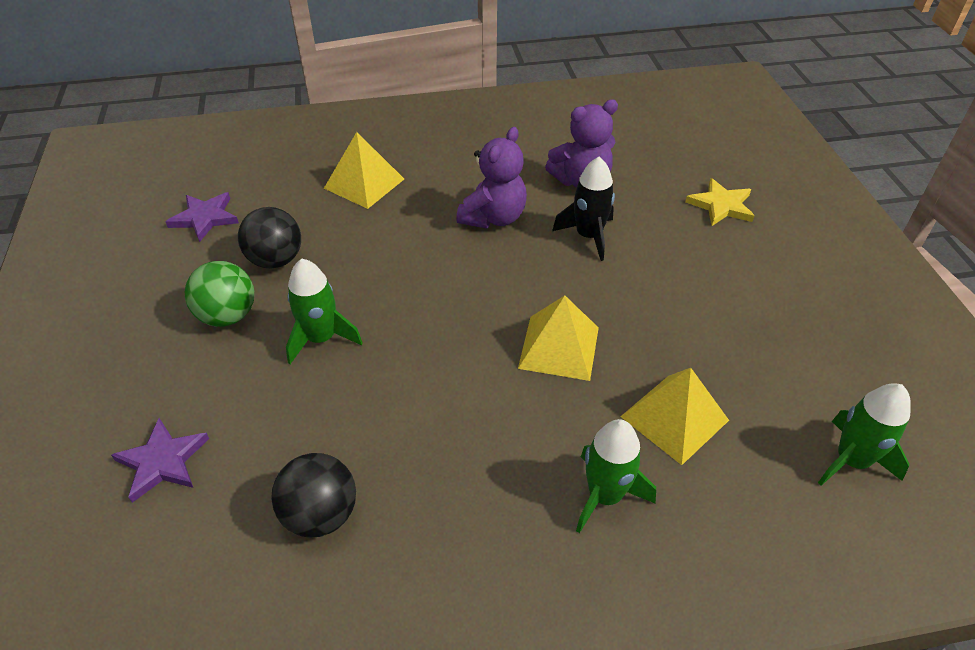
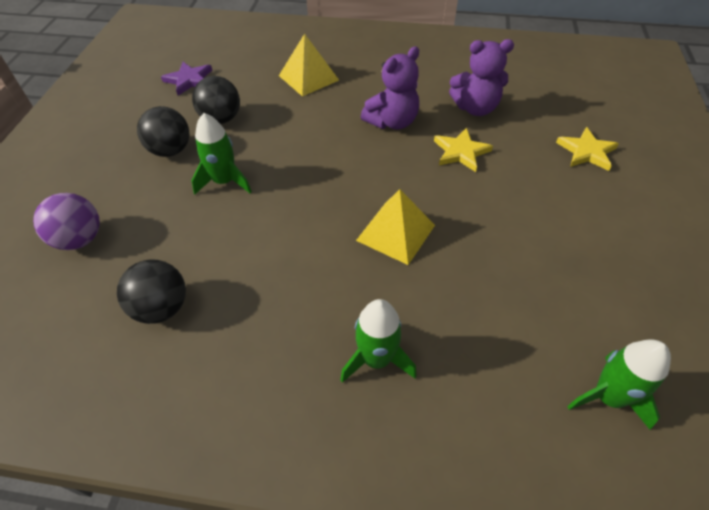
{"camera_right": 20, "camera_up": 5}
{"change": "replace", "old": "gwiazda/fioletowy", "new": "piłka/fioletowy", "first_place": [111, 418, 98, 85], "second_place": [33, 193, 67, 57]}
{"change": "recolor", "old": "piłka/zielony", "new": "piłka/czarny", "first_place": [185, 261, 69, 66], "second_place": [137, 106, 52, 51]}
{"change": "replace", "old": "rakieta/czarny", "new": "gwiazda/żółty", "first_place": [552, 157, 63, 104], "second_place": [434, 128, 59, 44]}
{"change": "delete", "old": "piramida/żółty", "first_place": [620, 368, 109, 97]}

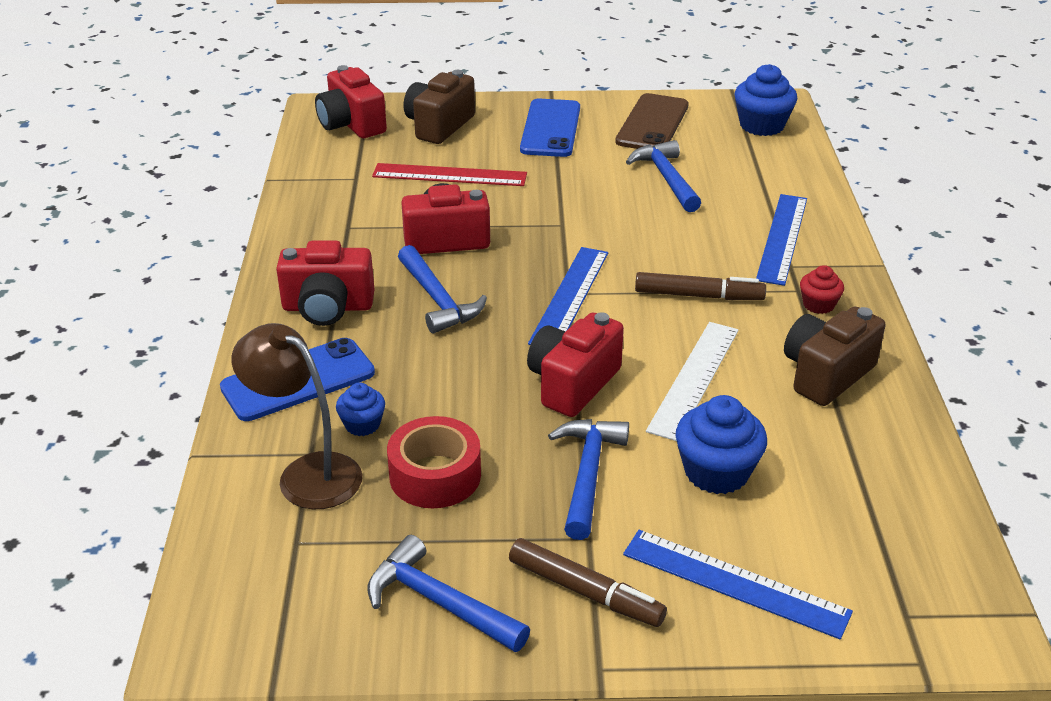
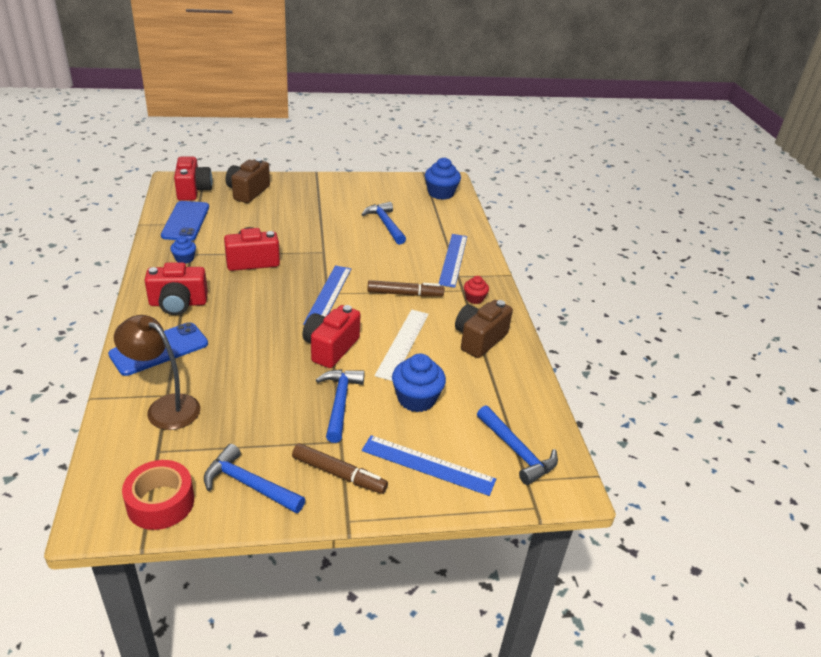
{"camera_right": -10, "camera_up": 0}
{"change": "move", "old": "taśma klejąca/czerwony", "first_place": [387, 416, 94, 92], "second_place": [122, 460, 72, 70]}
{"change": "move", "old": "telefon/niebieski", "first_place": [520, 99, 60, 58], "second_place": [161, 201, 48, 40]}
{"change": "move", "old": "muffinka/niebieski", "first_place": [336, 382, 49, 54], "second_place": [170, 236, 26, 28]}
{"change": "rotate", "old": "aparat fotograficzny/czerwony", "first_place": [315, 65, 72, 73], "second_place": [174, 157, 39, 44], "degrees": -150}
{"change": "move", "old": "młotek/niebieski", "first_place": [398, 245, 89, 88], "second_place": [477, 405, 81, 80]}
{"change": "delete", "old": "linijka/czerwony", "first_place": [372, 163, 155, 23]}
{"change": "delete", "old": "telefon/brązowy", "first_place": [615, 93, 74, 56]}

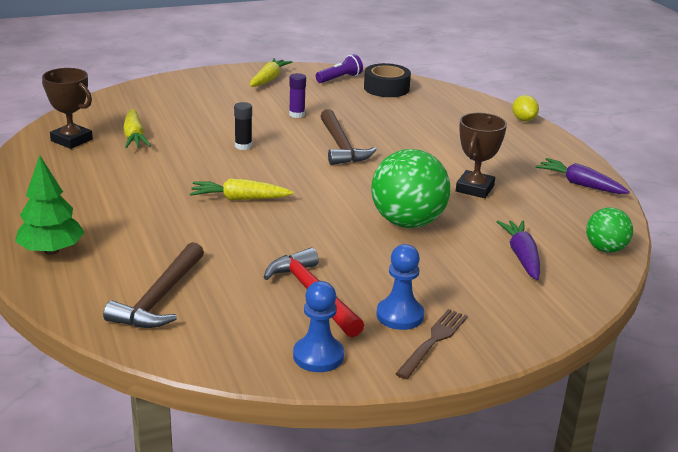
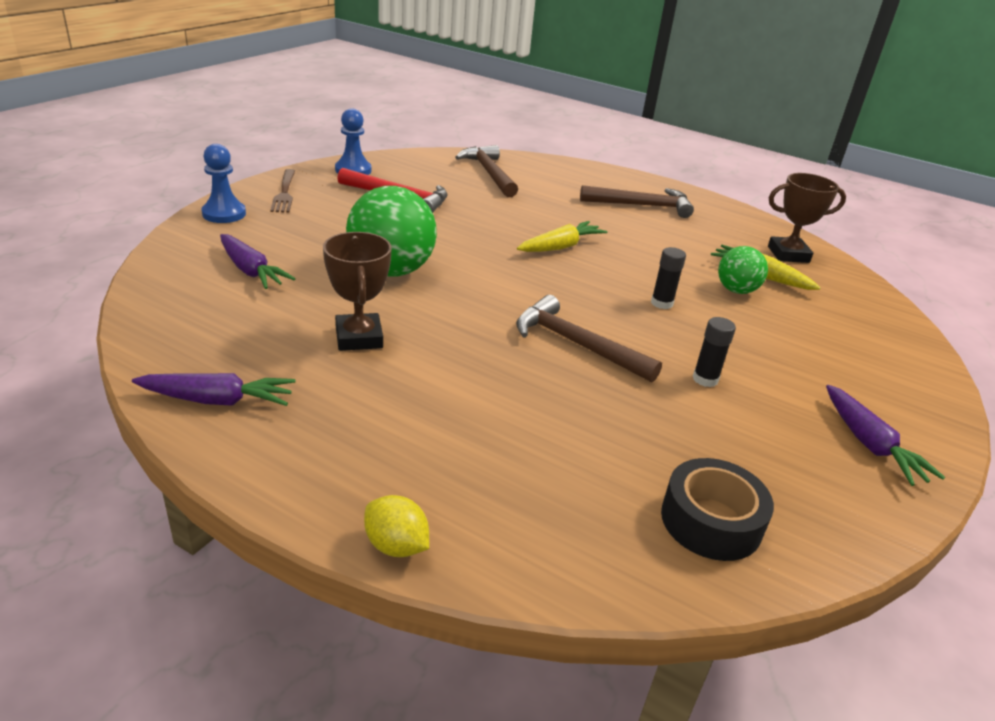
{"camera_right": 140, "camera_up": 5}
{"change": "move", "old": "pionek/niebieski", "first_place": [376, 244, 48, 86], "second_place": [201, 144, 45, 79]}
{"change": "insert", "new": "młotek/brązowy", "second_place": [580, 185, 114, 33]}
{"change": "recolor", "old": "klej w sztyfcie/fioletowy", "new": "klej w sztyfcie/czarny", "first_place": [289, 73, 17, 45], "second_place": [692, 317, 44, 70]}
{"change": "move", "old": "piłka/zielony", "first_place": [586, 207, 47, 46], "second_place": [718, 246, 50, 48]}
{"change": "recolor", "old": "marchewka/żółty", "new": "marchewka/fioletowy", "first_place": [250, 58, 42, 29], "second_place": [826, 385, 119, 101]}
{"change": "delete", "old": "drzewko/zielony", "first_place": [15, 156, 70, 99]}
{"change": "delete", "old": "latarka/fioletowy", "first_place": [316, 54, 47, 29]}

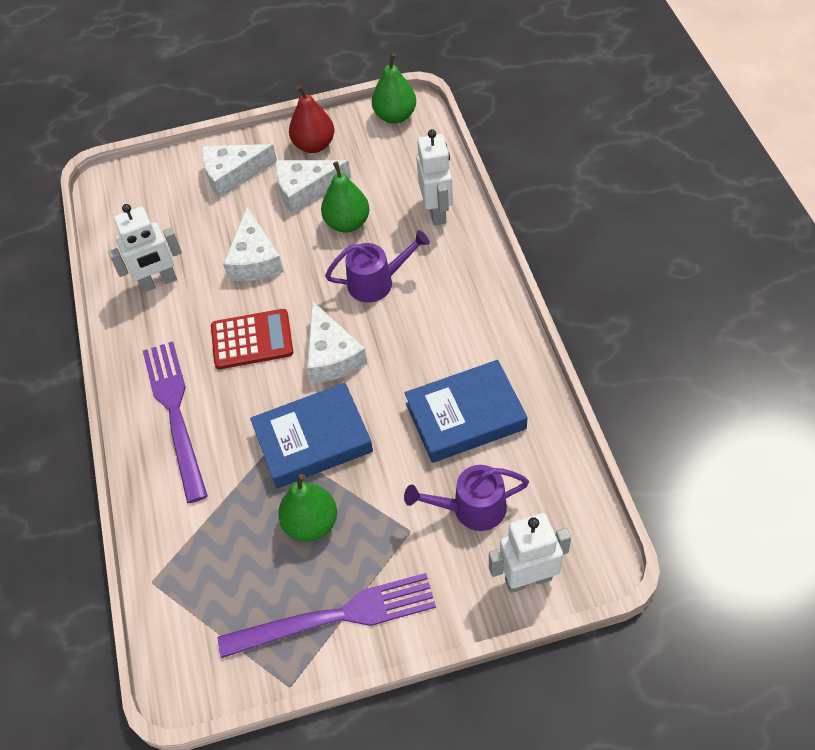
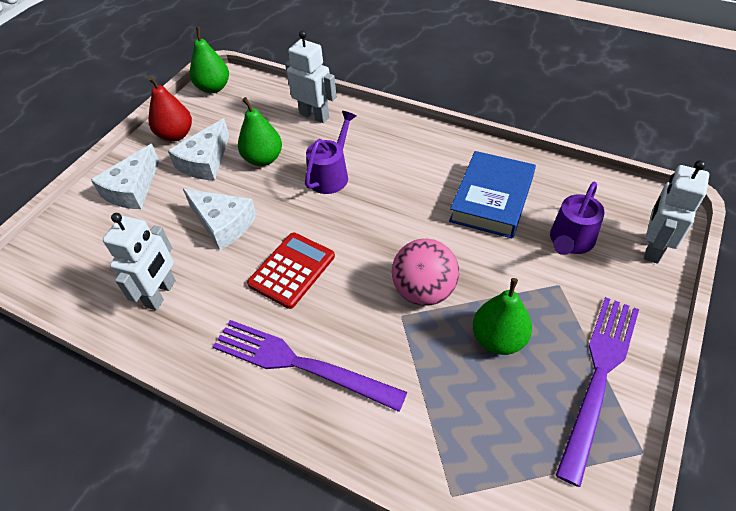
{"camera_right": -50, "camera_up": -5}
{"change": "replace", "old": "książka/niebieski", "new": "piłka/różowy", "first_place": [250, 383, 123, 105], "second_place": [392, 239, 67, 67]}
{"change": "delete", "old": "ser/biały", "first_place": [307, 301, 60, 82]}

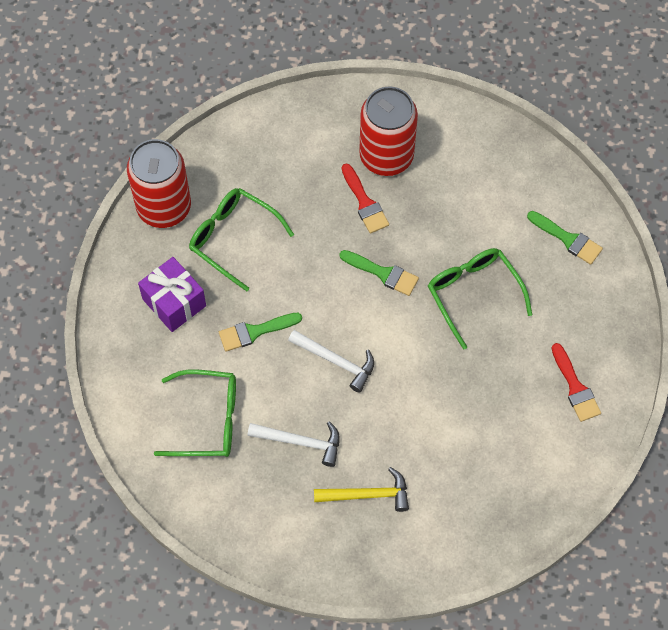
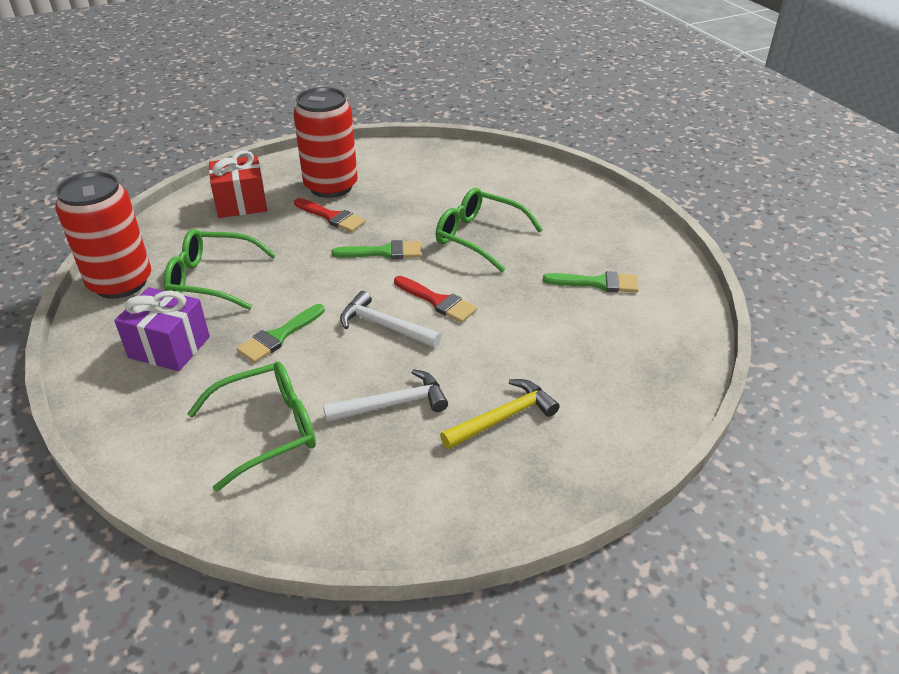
{"camera_right": -30, "camera_up": -25}
{"change": "insert", "new": "prezent/czerwony", "second_place": [209, 150, 58, 68]}
{"change": "rotate", "old": "młotek/biały", "first_place": [288, 330, 86, 63], "second_place": [340, 291, 102, 57], "degrees": -150}
{"change": "move", "old": "pędzel/czerwony", "first_place": [552, 343, 49, 79], "second_place": [394, 276, 83, 47]}
{"change": "move", "old": "pędzel/zielony", "first_place": [527, 211, 76, 54], "second_place": [543, 271, 96, 22]}

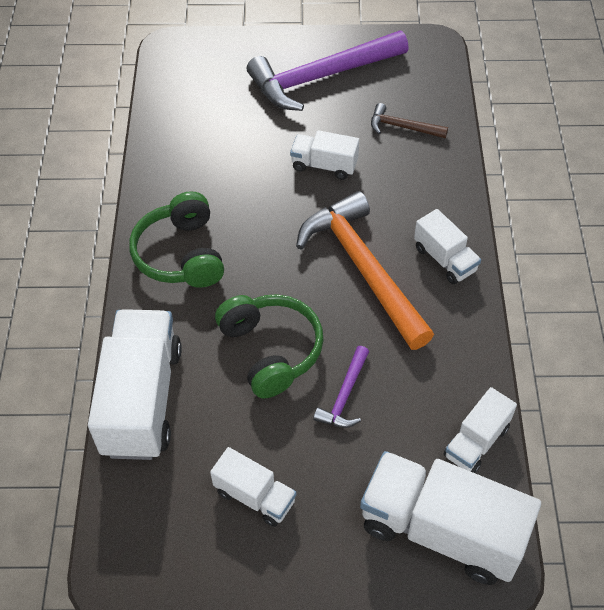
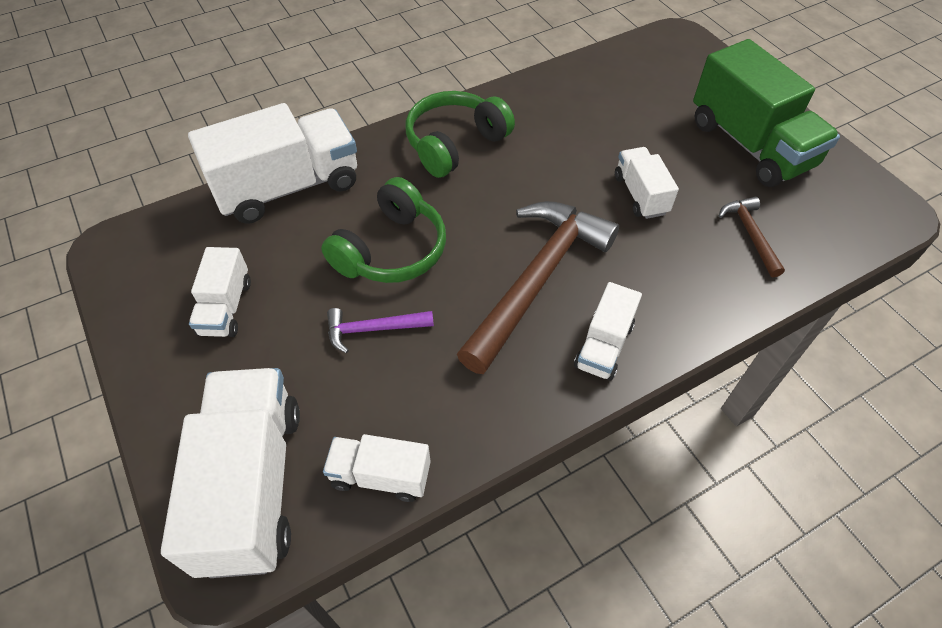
{"camera_right": 60, "camera_up": 0}
{"change": "recolor", "old": "młotek/pomarańczowy", "new": "młotek/brązowy", "first_place": [296, 191, 138, 159], "second_place": [457, 201, 162, 173]}
{"change": "replace", "old": "młotek/fioletowy", "new": "ciężarówka/zielony", "first_place": [247, 31, 162, 80], "second_place": [693, 39, 147, 148]}

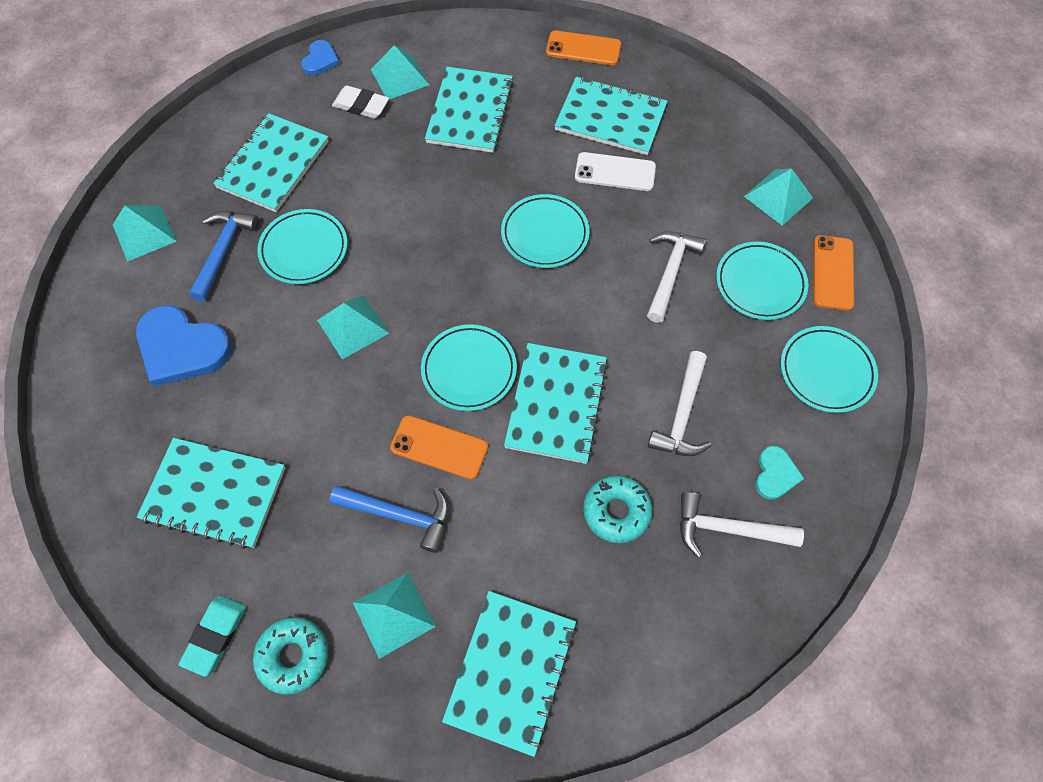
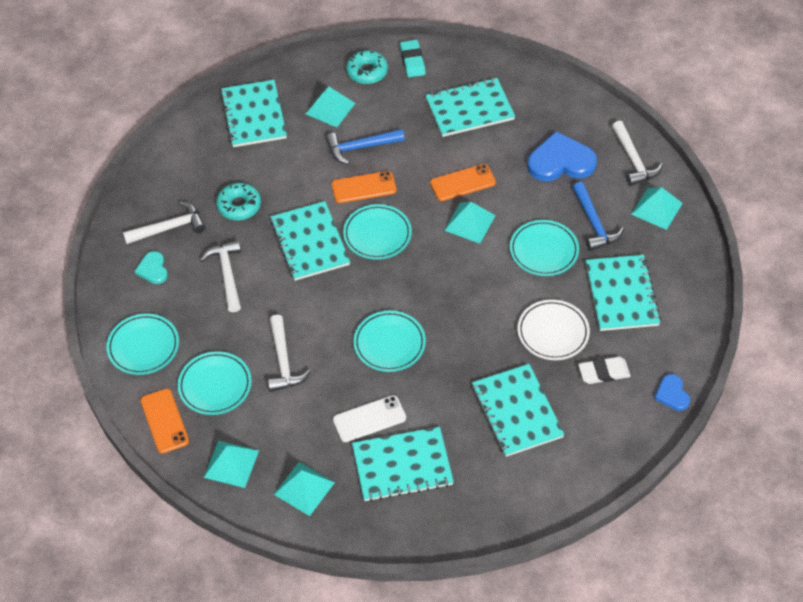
{"camera_right": 150, "camera_up": -10}
{"change": "move", "old": "piramida/turkusowy", "first_place": [371, 45, 58, 54], "second_place": [274, 462, 61, 54]}
{"change": "move", "old": "telefon/pomarańczowy", "first_place": [546, 30, 75, 35], "second_place": [430, 164, 66, 37]}
{"change": "insert", "new": "talerz/biały", "second_place": [517, 299, 73, 61]}
{"change": "insert", "new": "młotek/biały", "second_place": [612, 121, 51, 65]}

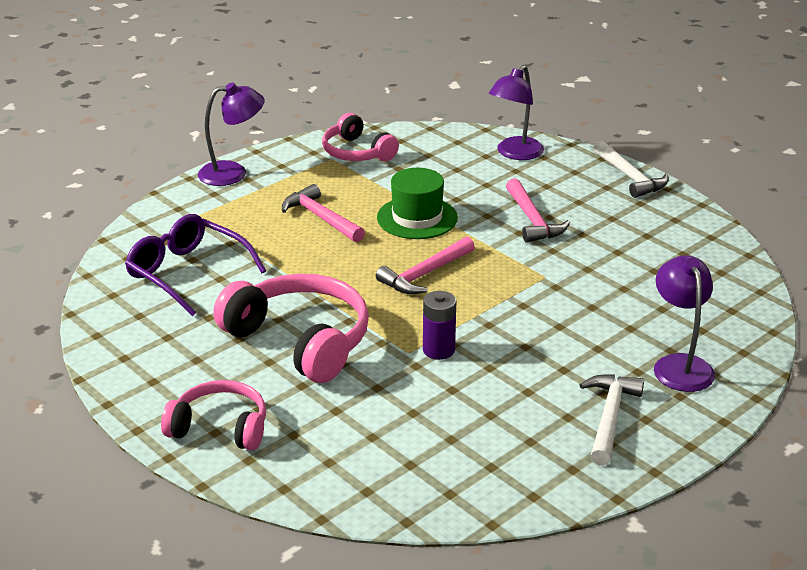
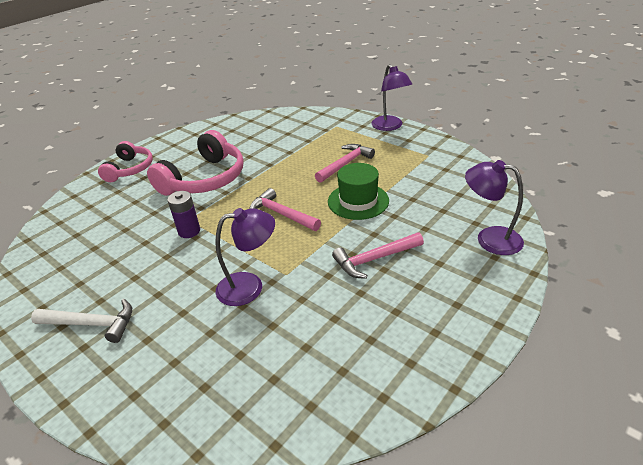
{"camera_right": 85, "camera_up": 5}
{"change": "move", "old": "lampka/fioletowy", "first_place": [654, 255, 61, 137], "second_place": [215, 208, 60, 98]}
{"change": "delete", "old": "okulary/fioletowy", "first_place": [125, 214, 141, 102]}
{"change": "delete", "old": "słuchawki/różowy", "first_place": [322, 113, 77, 48]}
{"change": "delete", "old": "młotek/biały", "first_place": [593, 140, 76, 58]}

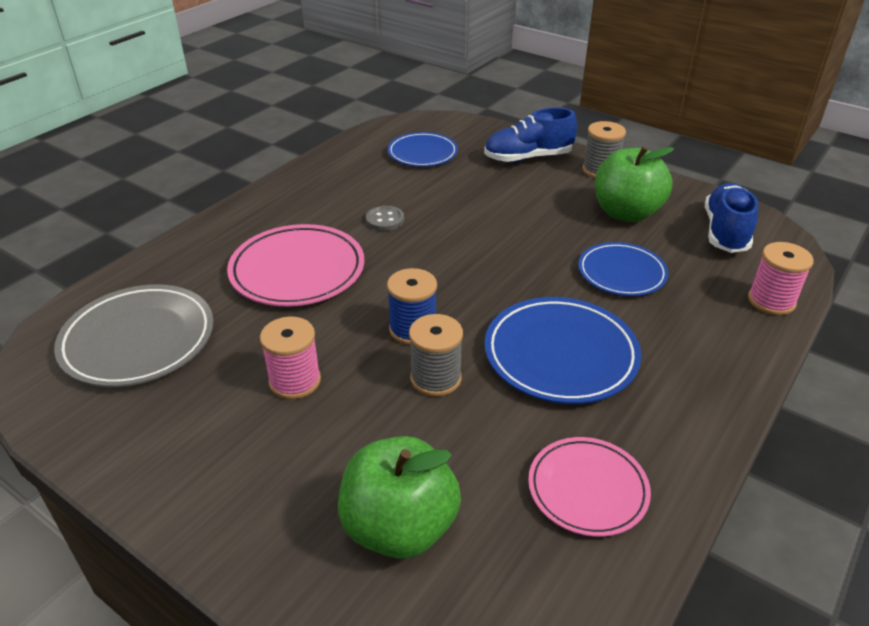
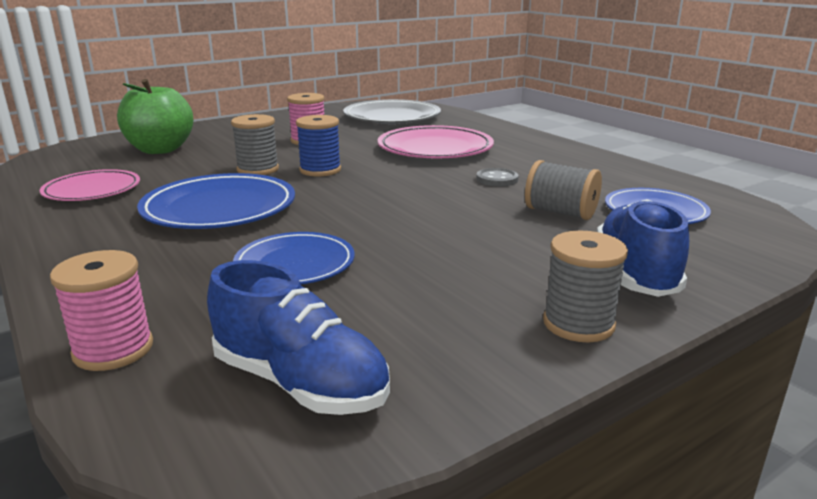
{"camera_right": 110, "camera_up": -15}
{"change": "insert", "new": "szpulka/szary", "second_place": [525, 160, 77, 60]}
{"change": "delete", "old": "jabłko/zielony", "first_place": [595, 146, 79, 76]}

